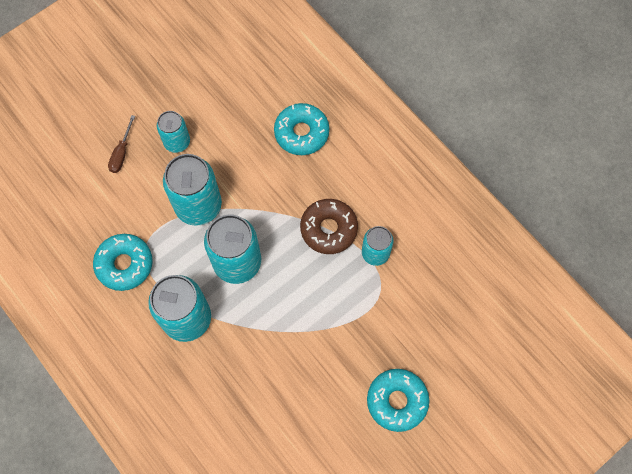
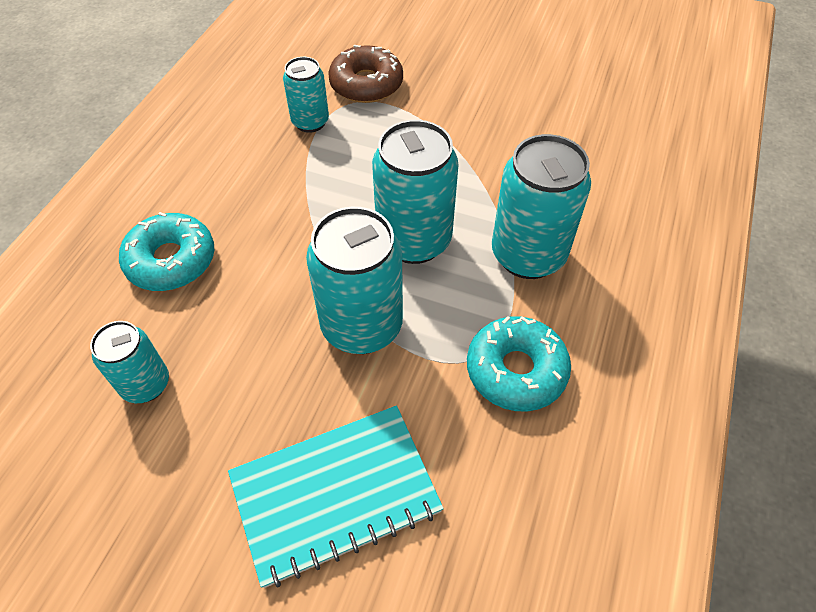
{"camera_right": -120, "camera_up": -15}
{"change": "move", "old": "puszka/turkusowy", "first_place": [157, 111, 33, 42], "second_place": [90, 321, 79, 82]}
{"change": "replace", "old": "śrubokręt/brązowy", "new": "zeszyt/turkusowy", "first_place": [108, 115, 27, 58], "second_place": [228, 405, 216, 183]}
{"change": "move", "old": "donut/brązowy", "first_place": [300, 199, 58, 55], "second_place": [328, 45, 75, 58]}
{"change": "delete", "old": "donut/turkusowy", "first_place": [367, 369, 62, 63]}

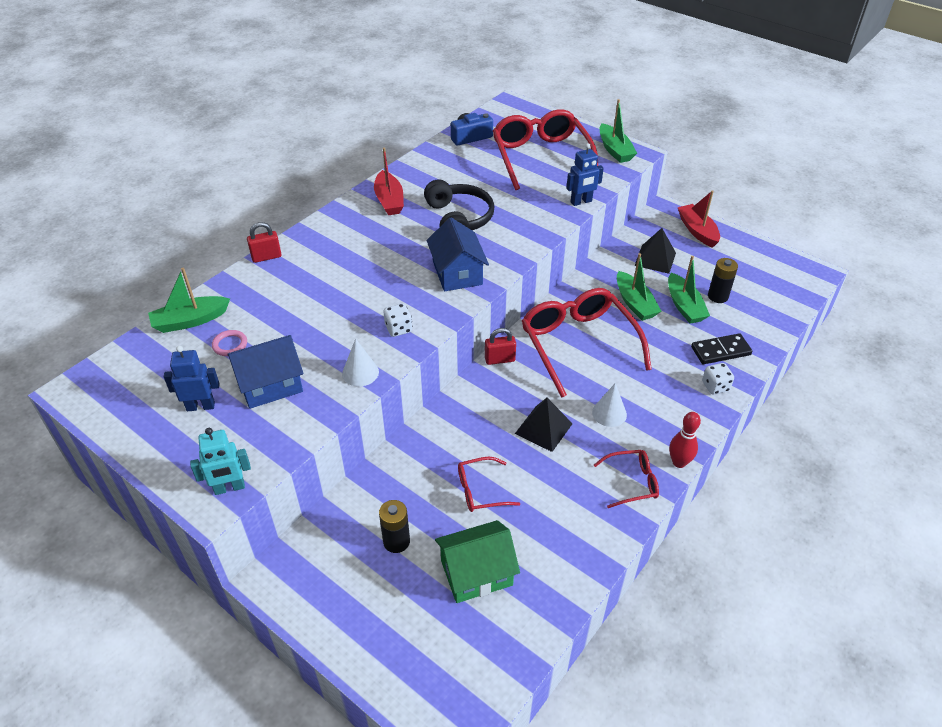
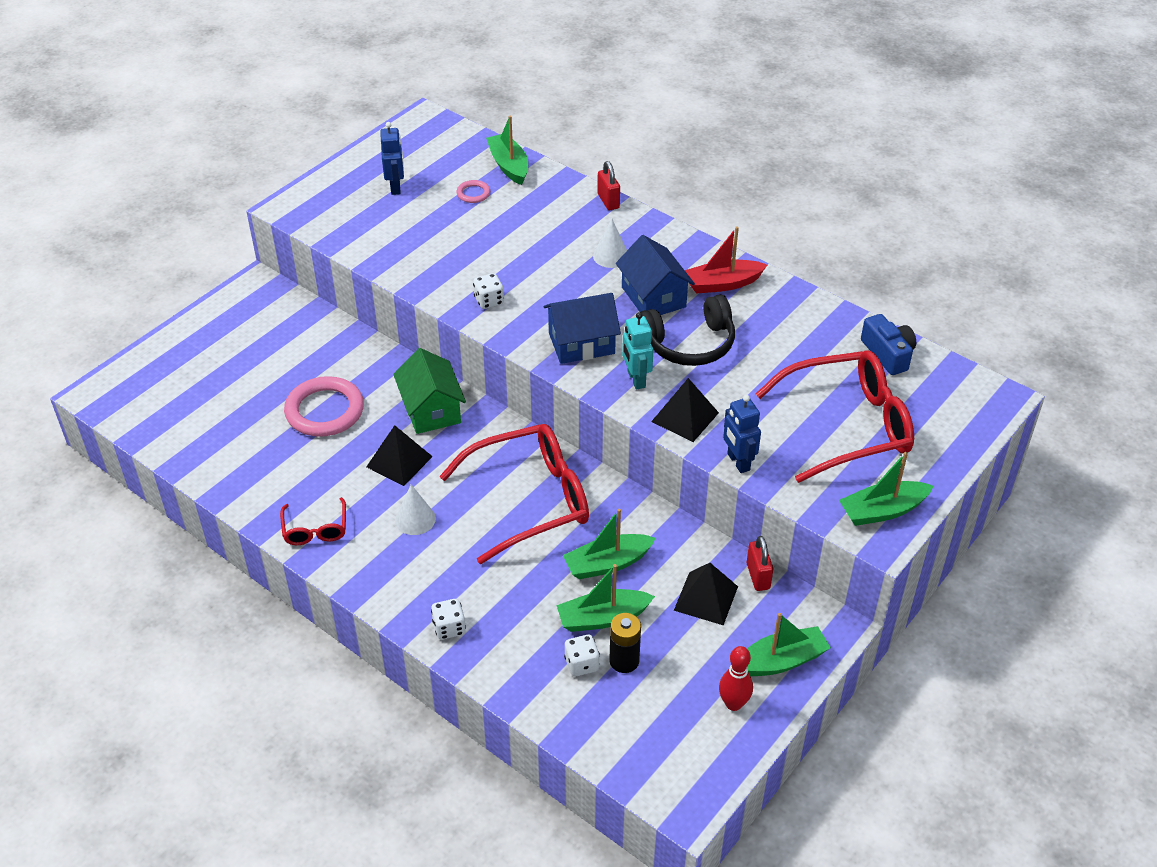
{"camera_right": 90, "camera_up": 0}
{"change": "replace", "old": "okulary/czerwony", "new": "pierścień/różowy", "first_place": [458, 457, 62, 55], "second_place": [284, 376, 80, 61]}
{"change": "move", "old": "domek/zielony", "first_place": [435, 520, 85, 83], "second_place": [393, 348, 73, 86]}
{"change": "insert", "new": "kostka do gry/biały", "second_place": [564, 635, 36, 41]}
{"change": "move", "old": "stożek/biały", "first_place": [342, 339, 37, 47], "second_place": [593, 219, 34, 49]}
{"change": "move", "old": "domek/niebieski", "first_place": [227, 335, 76, 74], "second_place": [616, 235, 79, 80]}
{"change": "move", "old": "robot/turkusowy", "first_place": [190, 428, 61, 67], "second_place": [622, 312, 31, 78]}
{"change": "insert", "new": "piramida/czarny", "second_place": [651, 378, 68, 64]}
{"change": "move", "old": "kręgiel/czerwony", "first_place": [669, 412, 32, 56], "second_place": [719, 646, 34, 65]}
{"change": "move", "old": "kłódka/czerwony", "first_place": [485, 328, 31, 37], "second_place": [747, 536, 26, 55]}
{"change": "recolor", "old": "łódka/czerwony", "new": "łódka/zielony", "first_place": [678, 190, 42, 58], "second_place": [747, 613, 84, 63]}
{"change": "delete", "old": "bateria/czarny", "first_place": [379, 500, 31, 53]}
{"change": "delete", "old": "kostka domina/czarny", "first_place": [691, 333, 61, 31]}

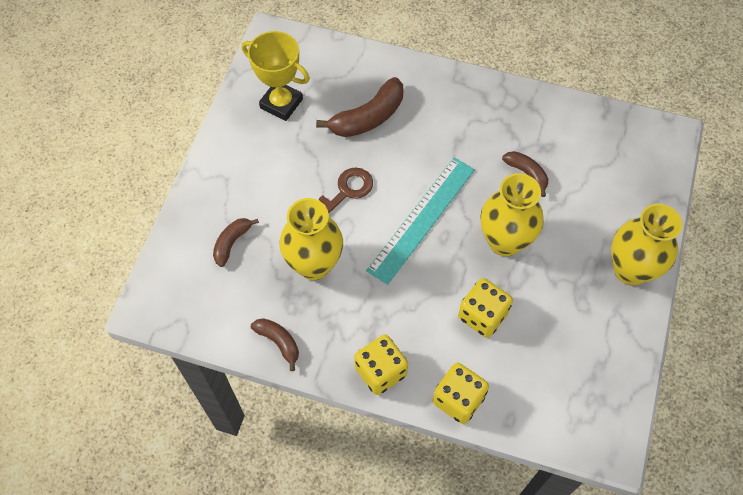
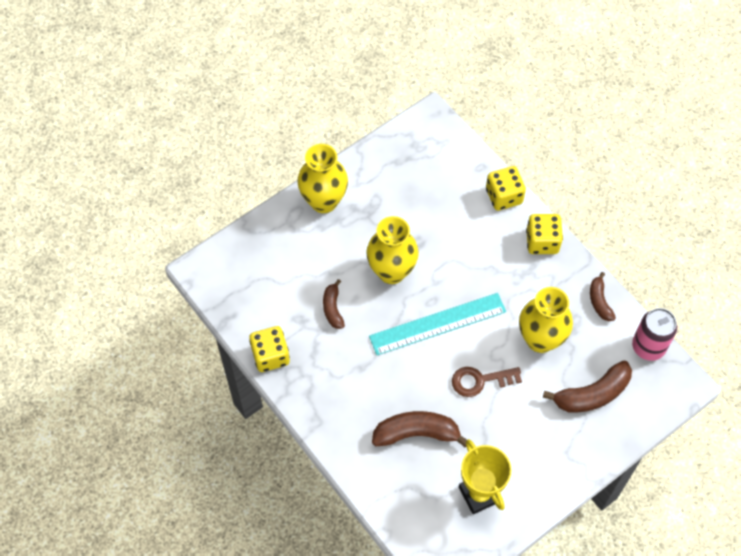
{"camera_right": -145, "camera_up": 0}
{"change": "move", "old": "kostka do gry/żółty", "first_place": [458, 278, 55, 60], "second_place": [249, 326, 41, 46]}
{"change": "resize", "old": "banan/brązowy", "first_place": [213, 218, 46, 49], "second_place": [543, 360, 89, 53], "factor": 1.71}
{"change": "insert", "new": "puszka/różowy", "second_place": [632, 308, 45, 53]}

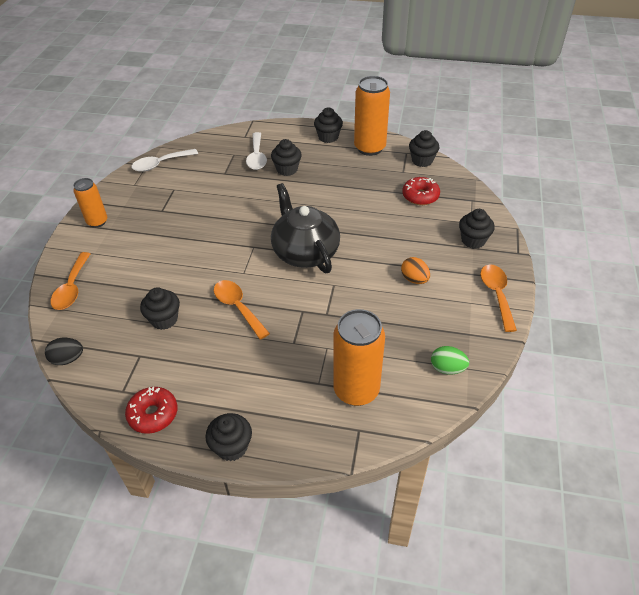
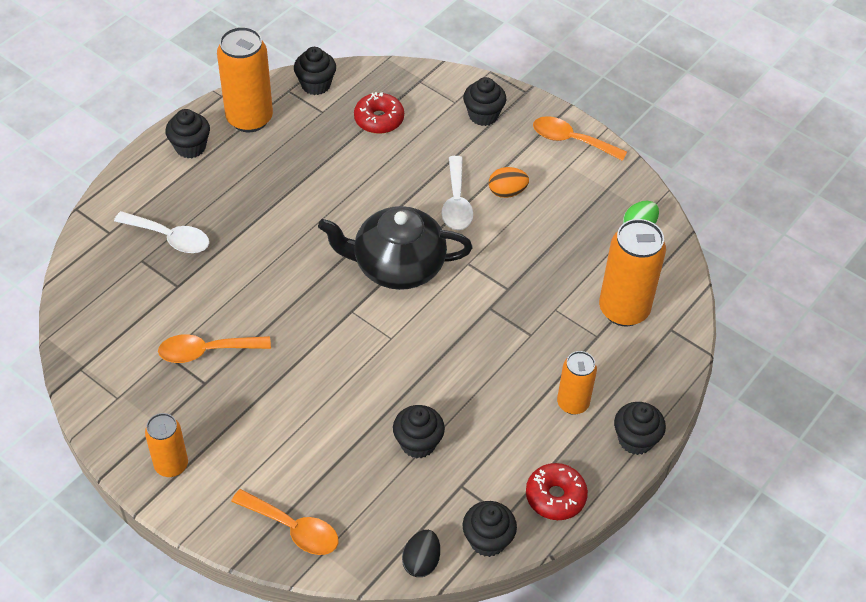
{"camera_right": -65, "camera_up": 5}
{"change": "move", "old": "łyżka/pomarańczowy", "first_place": [214, 280, 56, 59], "second_place": [158, 334, 113, 29]}
{"change": "move", "old": "łyżka/biały", "first_place": [131, 149, 67, 23], "second_place": [442, 156, 31, 74]}
{"change": "move", "old": "muffinka/czarny", "first_place": [271, 139, 31, 37], "second_place": [462, 501, 55, 56]}
{"change": "insert", "new": "puszka/pomarańczowy", "second_place": [557, 351, 40, 64]}

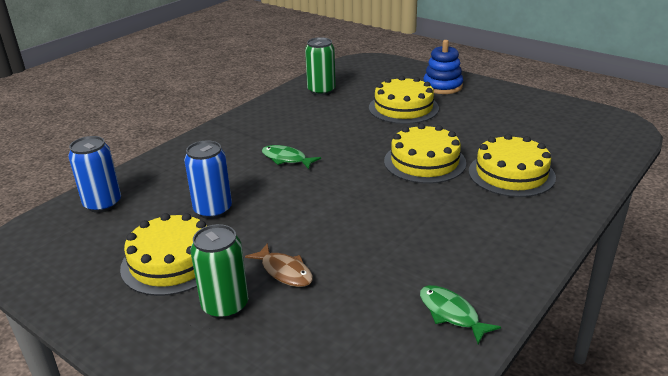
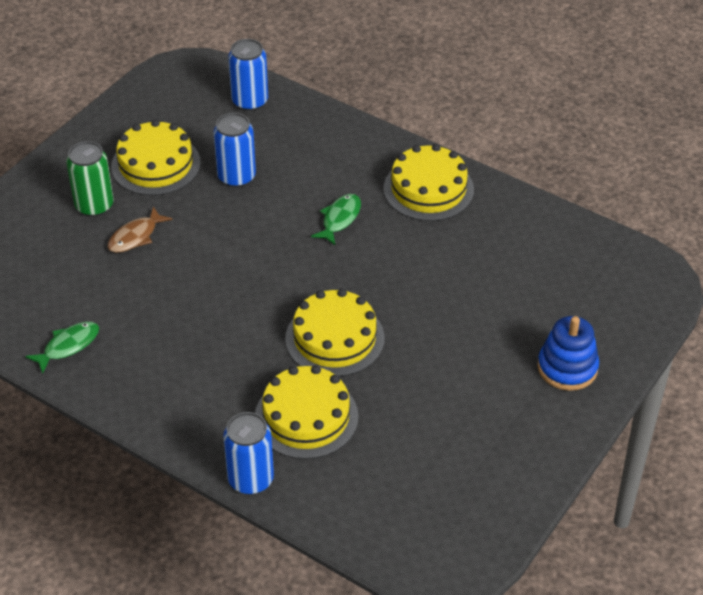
{"camera_right": 85, "camera_up": 15}
{"change": "insert", "new": "puszka/niebieski", "second_place": [223, 412, 51, 83]}
{"change": "move", "old": "tort/żółty", "first_place": [369, 76, 70, 48], "second_place": [384, 144, 90, 77]}
{"change": "delete", "old": "puszka/zielony", "first_place": [305, 37, 31, 59]}

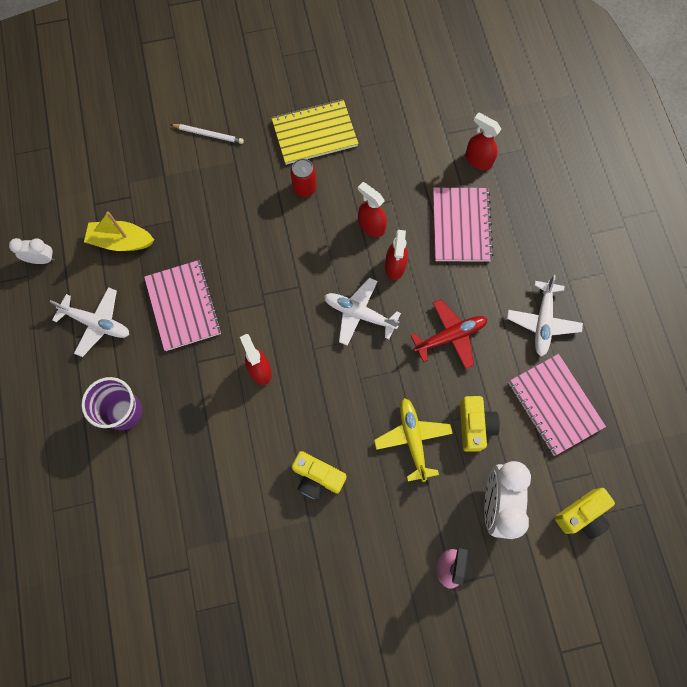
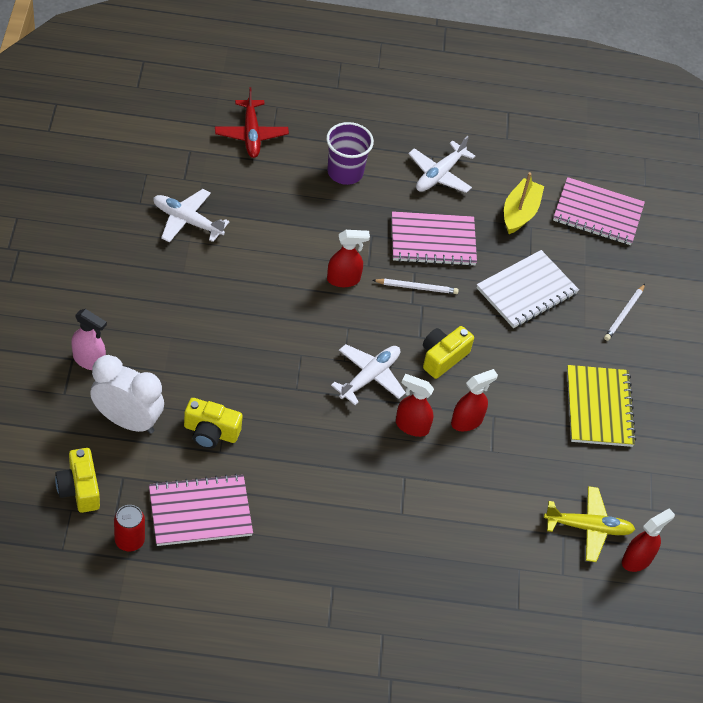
{"camera_right": 100, "camera_up": -20}
{"change": "move", "old": "puszka/czerwony", "first_place": [290, 158, 26, 39], "second_place": [114, 505, 31, 46]}
{"change": "move", "old": "samolot/biały", "first_place": [507, 275, 76, 82], "second_place": [153, 189, 77, 54]}
{"change": "move", "old": "samolot/czerwony", "first_place": [410, 299, 77, 70], "second_place": [215, 87, 74, 71]}
{"change": "insert", "new": "ołówek/biały", "second_place": [373, 279, 86, 15]}
{"change": "move", "old": "aparat fotograficzny/żółty", "first_place": [292, 451, 54, 49], "second_place": [423, 326, 51, 53]}
{"change": "insert", "new": "zeszyt/biały", "second_place": [477, 250, 102, 78]}
{"change": "move", "old": "samolot/żółty", "first_place": [374, 398, 79, 84], "second_place": [544, 486, 91, 76]}
{"change": "move", "old": "zeszyt/różowy", "first_place": [433, 188, 61, 74], "second_place": [553, 177, 92, 68]}
{"change": "move", "old": "spryskiwacz/czerwony", "first_place": [465, 112, 37, 58], "second_place": [622, 508, 53, 64]}
{"change": "delete", "old": "budzik/biały", "first_place": [9, 238, 46, 26]}

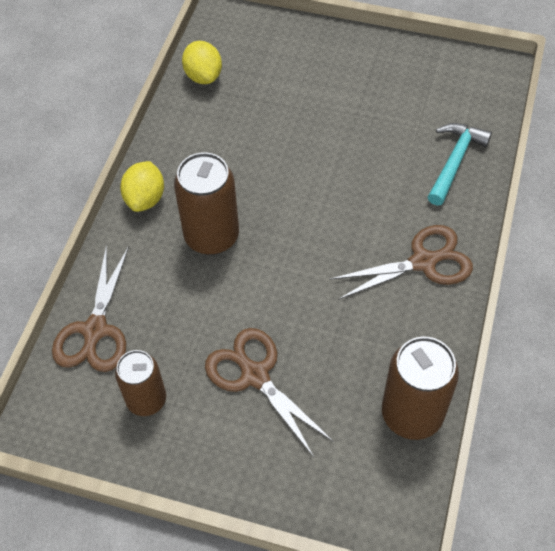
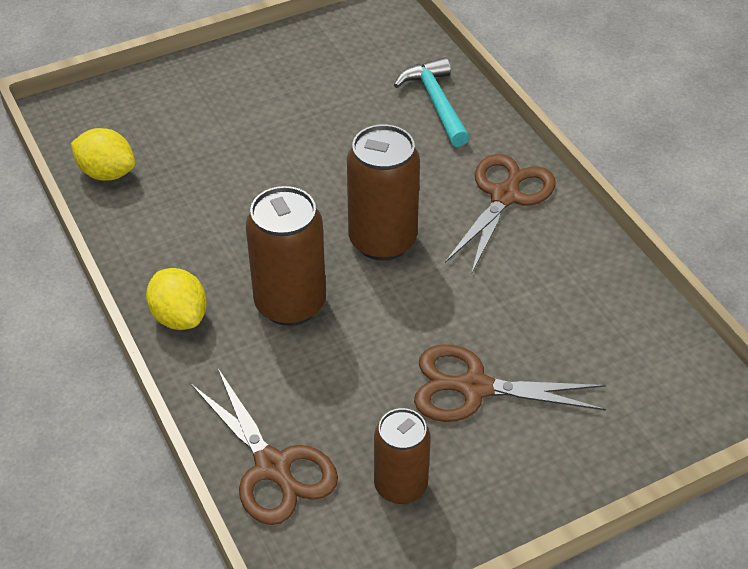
{"camera_right": -45, "camera_up": -10}
{"change": "move", "old": "puszka/brązowy", "first_place": [382, 337, 77, 103], "second_place": [347, 124, 73, 137]}

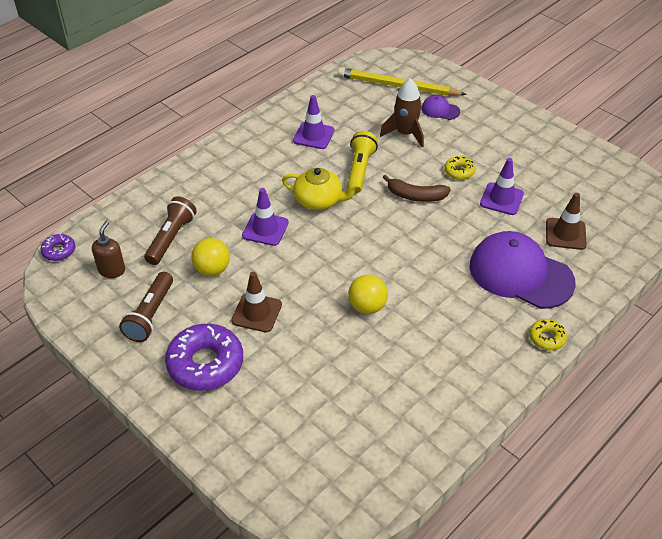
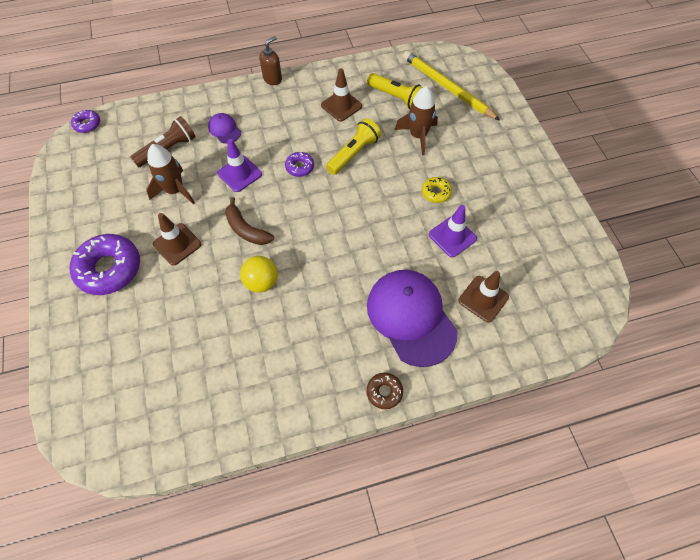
{"camera_right": 30, "camera_up": 15}
{"change": "replace", "old": "piłka/żółty", "new": "rakieta/brązowy", "first_place": [191, 238, 39, 38], "second_place": [146, 144, 49, 60]}
{"change": "move", "old": "czapka/fioletowy", "first_place": [421, 95, 39, 25], "second_place": [208, 113, 33, 31]}
{"change": "move", "old": "banan/brązowy", "first_place": [383, 175, 68, 27], "second_place": [225, 197, 49, 48]}
{"change": "move", "old": "dozownik mydła/brązowy", "first_place": [92, 220, 33, 58], "second_place": [259, 36, 23, 49]}
{"change": "replace", "old": "imbryk/żółty", "new": "donut/fioletowy", "first_place": [282, 168, 78, 42], "second_place": [285, 152, 29, 25]}
{"change": "recolor", "old": "pachołek/fioletowy", "new": "pachołek/brązowy", "first_place": [293, 95, 41, 54], "second_place": [321, 68, 41, 53]}
{"change": "insert", "new": "latarka/żółty", "second_place": [367, 73, 56, 36]}
{"change": "recolor", "old": "donut/żółty", "new": "donut/brązowy", "first_place": [529, 319, 38, 31], "second_place": [367, 373, 36, 36]}
{"change": "delete", "old": "latarka/brązowy", "first_place": [119, 272, 54, 70]}

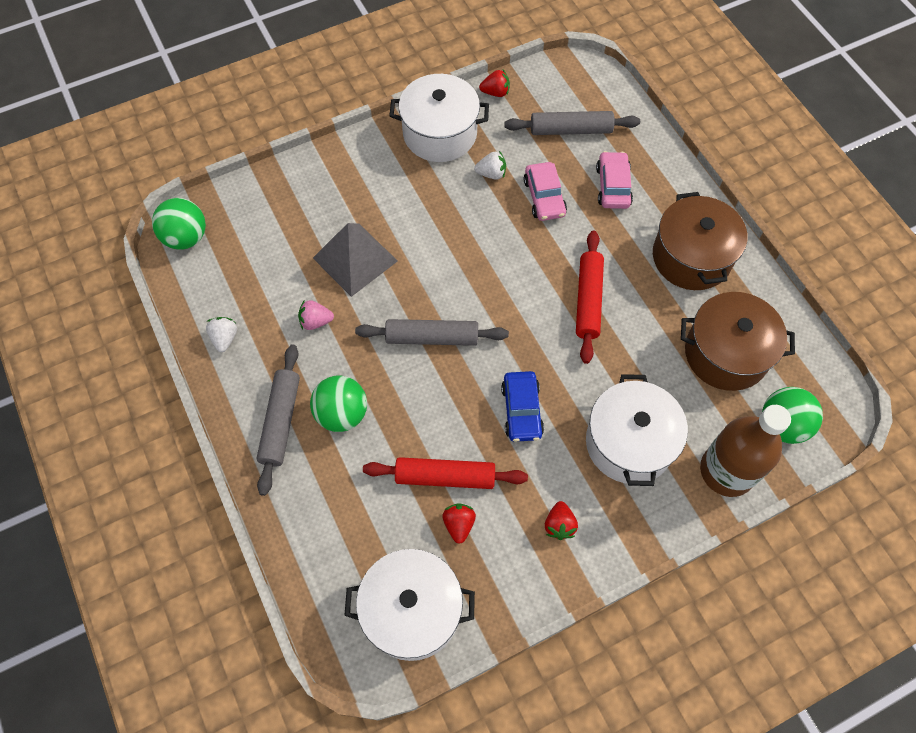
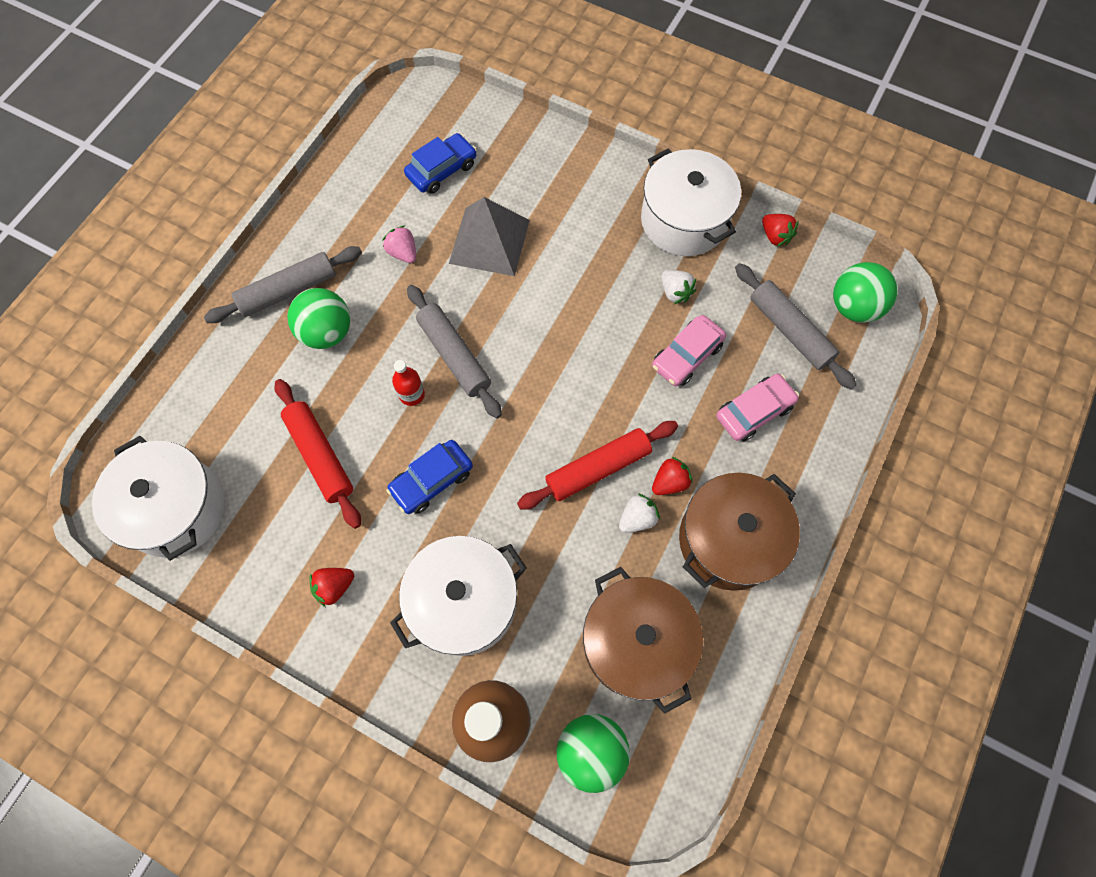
{"camera_right": 55, "camera_up": 5}
{"change": "insert", "new": "butelka/czerwony", "second_place": [392, 360, 33, 46]}
{"change": "insert", "new": "samochód/niebieski", "second_place": [404, 133, 73, 61]}
{"change": "move", "old": "truskawka/biały", "first_place": [206, 317, 31, 35], "second_place": [619, 493, 41, 40]}
{"change": "move", "old": "truskawka/czerwony", "first_place": [442, 503, 34, 41], "second_place": [652, 457, 41, 38]}
{"change": "move", "old": "piłka/zielony", "first_place": [152, 198, 54, 52], "second_place": [833, 262, 65, 61]}

